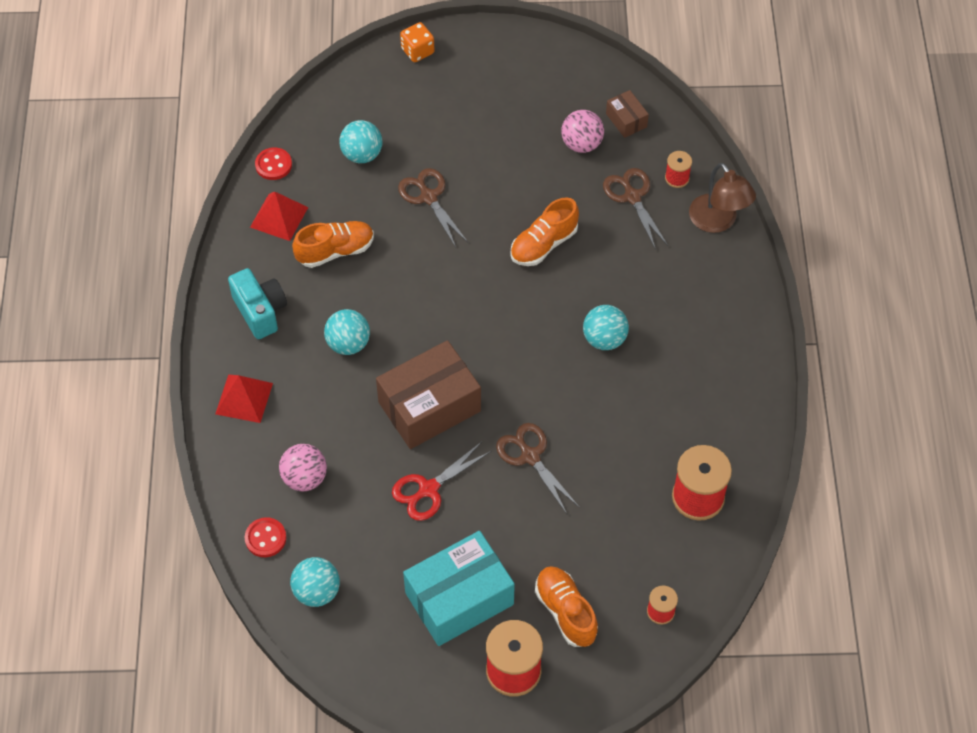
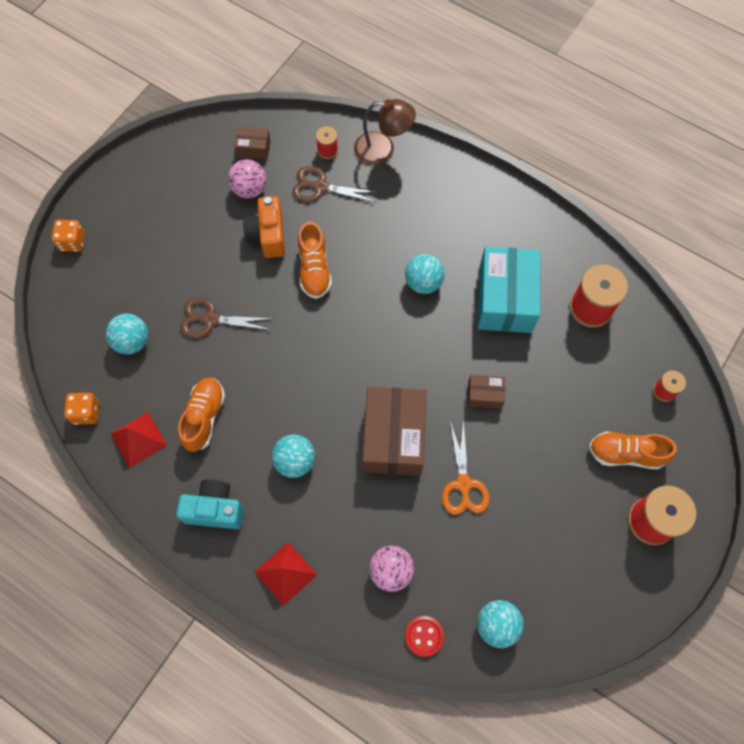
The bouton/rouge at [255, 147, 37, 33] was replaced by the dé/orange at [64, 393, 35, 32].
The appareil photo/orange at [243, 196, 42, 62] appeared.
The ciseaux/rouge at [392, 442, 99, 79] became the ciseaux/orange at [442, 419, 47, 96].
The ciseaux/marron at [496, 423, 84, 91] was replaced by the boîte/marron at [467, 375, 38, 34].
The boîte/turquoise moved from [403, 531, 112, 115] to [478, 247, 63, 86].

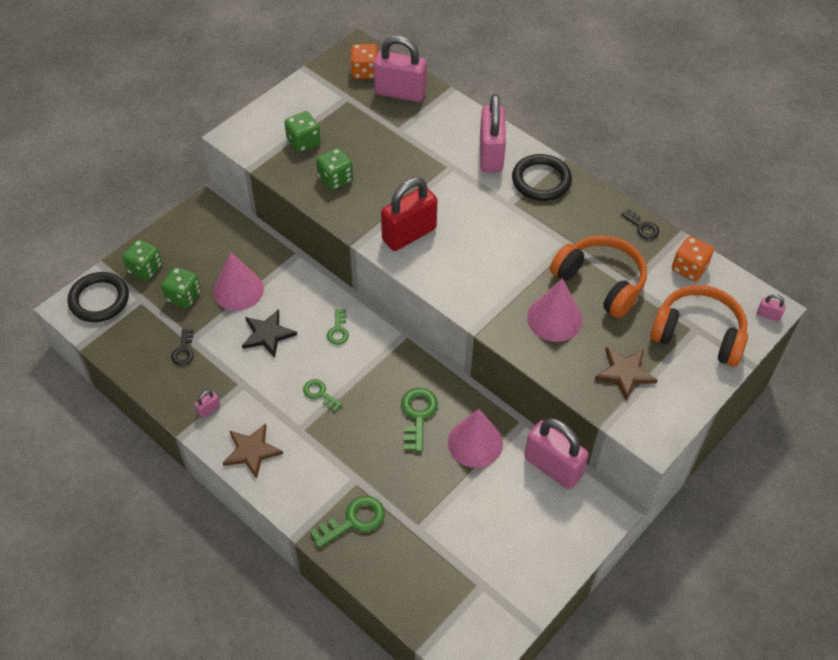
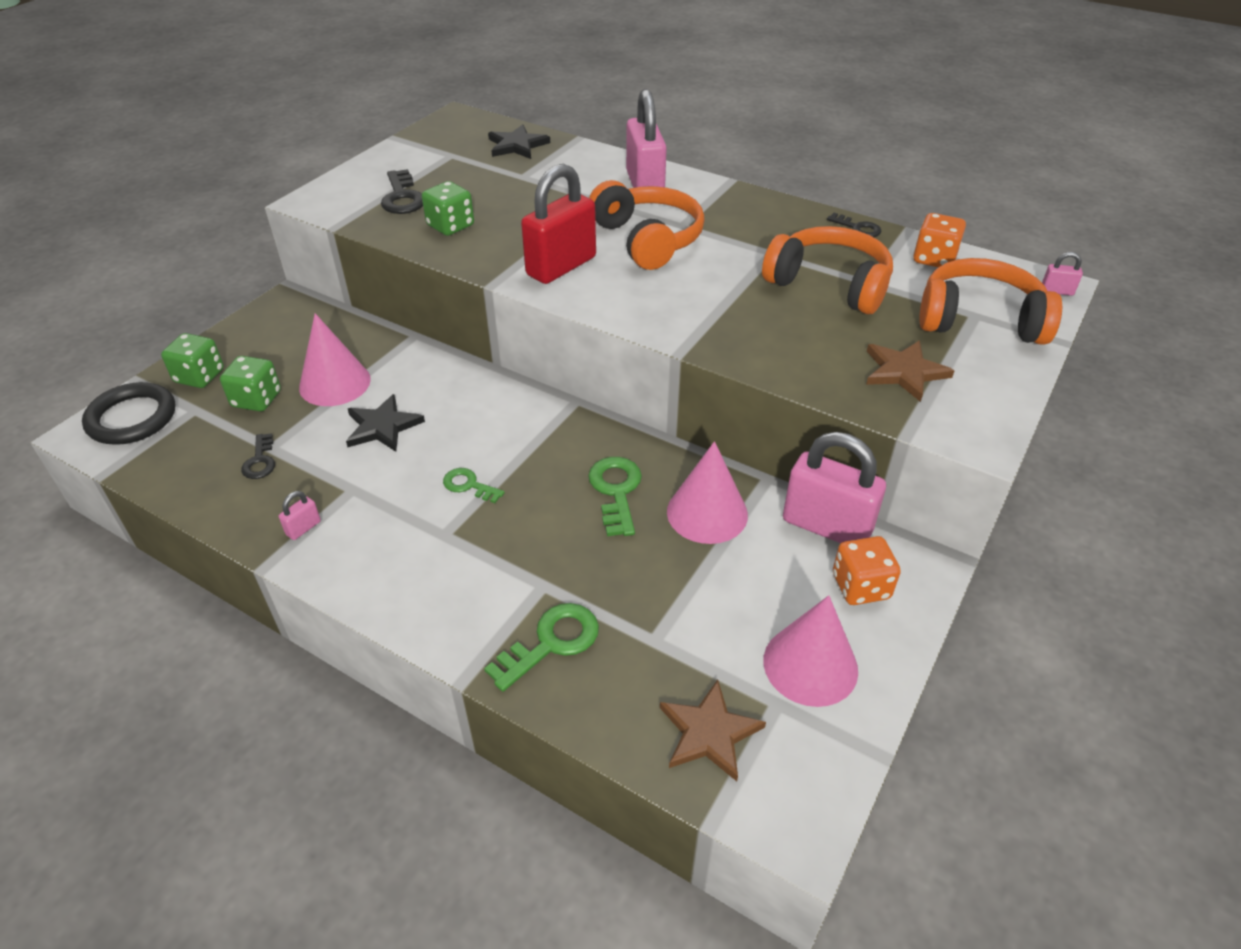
The dé/vert at [284, 111, 37, 42] was replaced by the clé/noir at [381, 169, 42, 45].
The cadenas/rose at [374, 36, 53, 66] was replaced by the étoile/noir at [488, 124, 62, 35].
The casque audio/orange at [589, 180, 116, 90] appeared.
The étoile/marron moved from [223, 423, 60, 56] to [660, 680, 106, 101].
The cône/rose moved from [527, 278, 55, 64] to [763, 595, 95, 112].
The dé/orange moved from [350, 44, 28, 35] to [833, 536, 68, 69].
The clé/vert at [327, 309, 22, 36] disappeared.
The anneau/noir at [512, 154, 60, 47] disappeared.

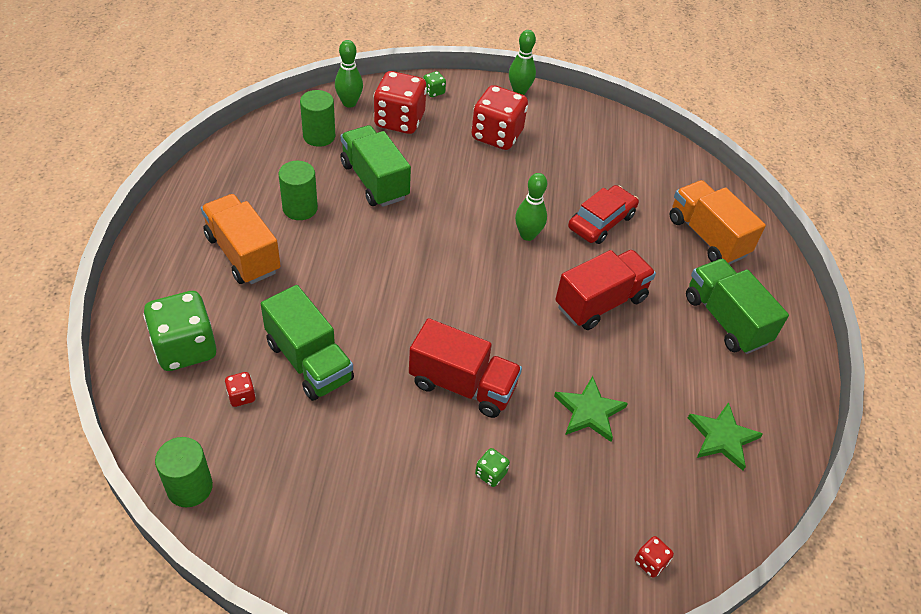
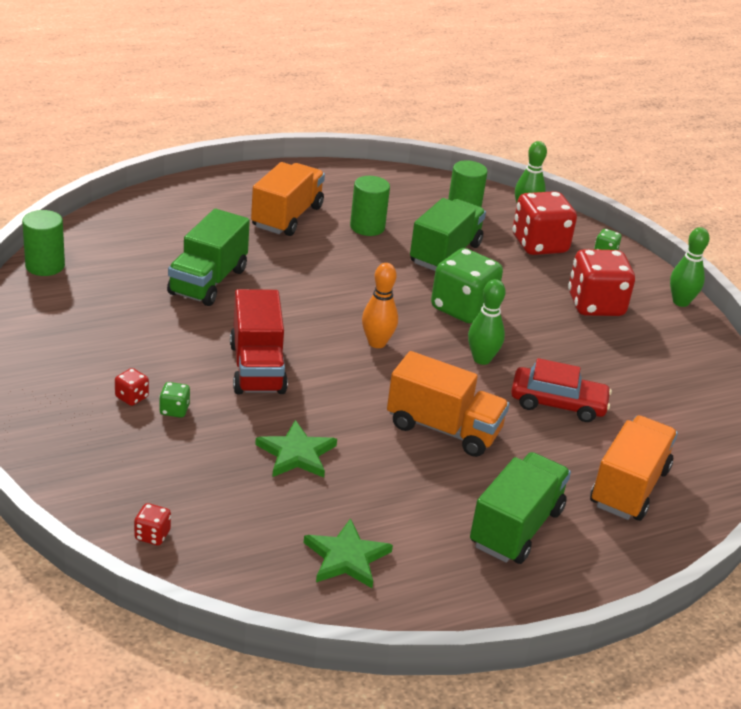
The dé/rouge moved from [225, 372, 31, 35] to [115, 368, 34, 38].
The quille/orange at [362, 263, 36, 85] appeared.
The camion/rouge at [555, 250, 101, 80] became the camion/orange at [387, 351, 122, 106].
The dé/vert moved from [143, 291, 73, 80] to [431, 248, 72, 76].

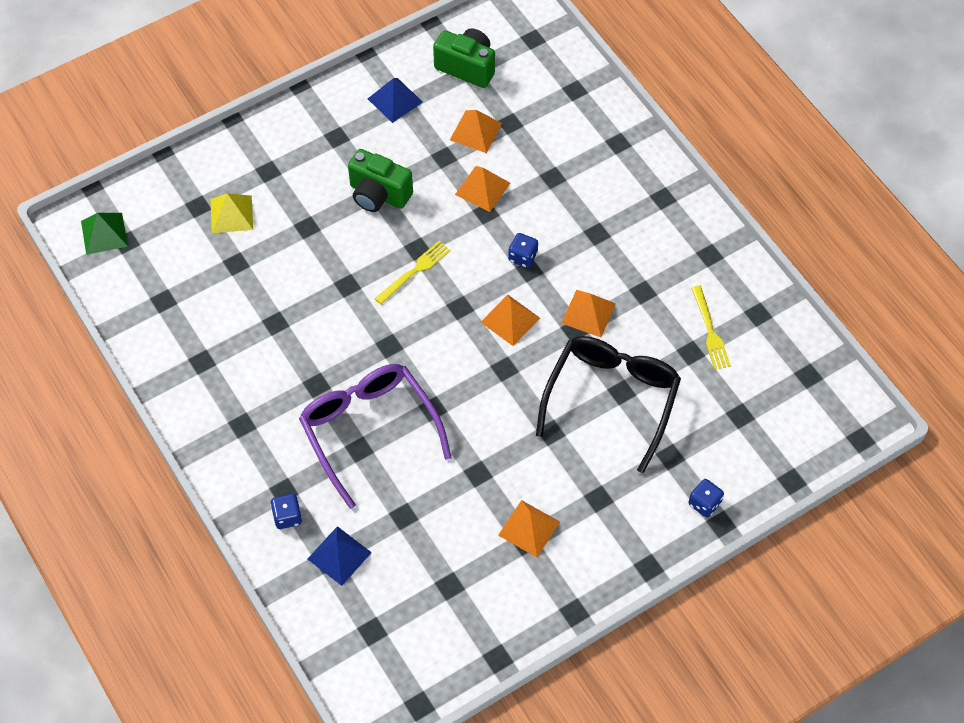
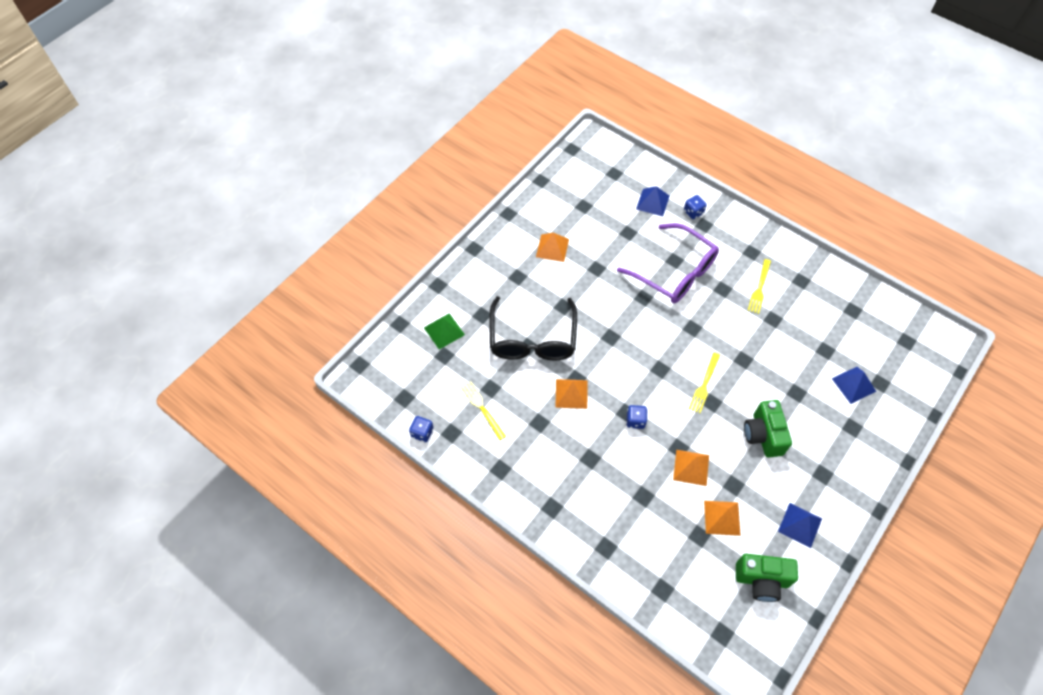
The dé/bleu moved from [688, 479, 36, 39] to [409, 416, 25, 26].
The pyramide/vert moved from [81, 213, 47, 42] to [424, 313, 41, 36].
The appareil photo/vert at [348, 149, 65, 63] turned 105 degrees counterclockwise.
The fourchette/jaune at [748, 259, 23, 55] appeared.
The pyramide/jaune at [211, 193, 42, 40] became the pyramide/bleu at [832, 367, 44, 37].
The pyramide/orange at [481, 295, 59, 51] disappeared.

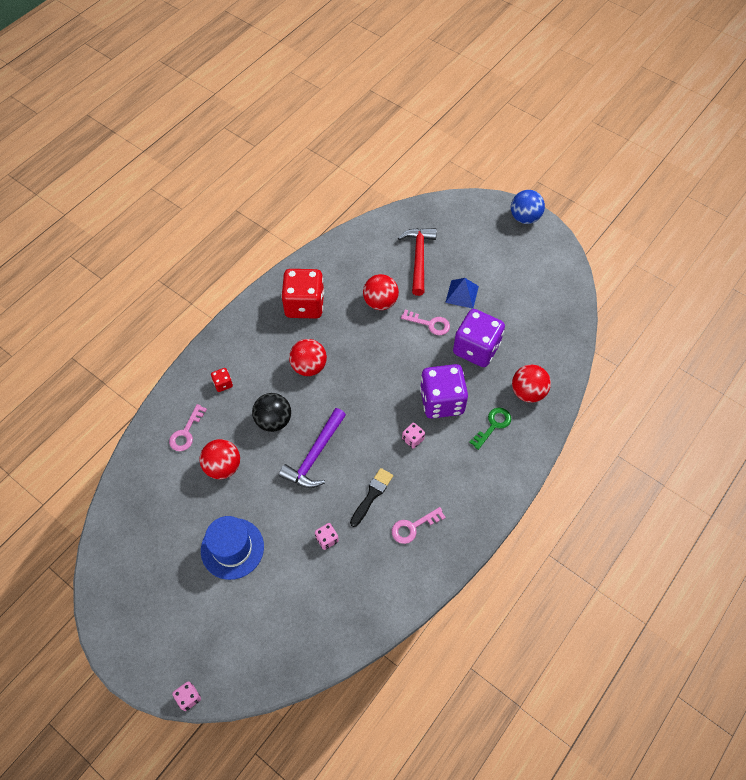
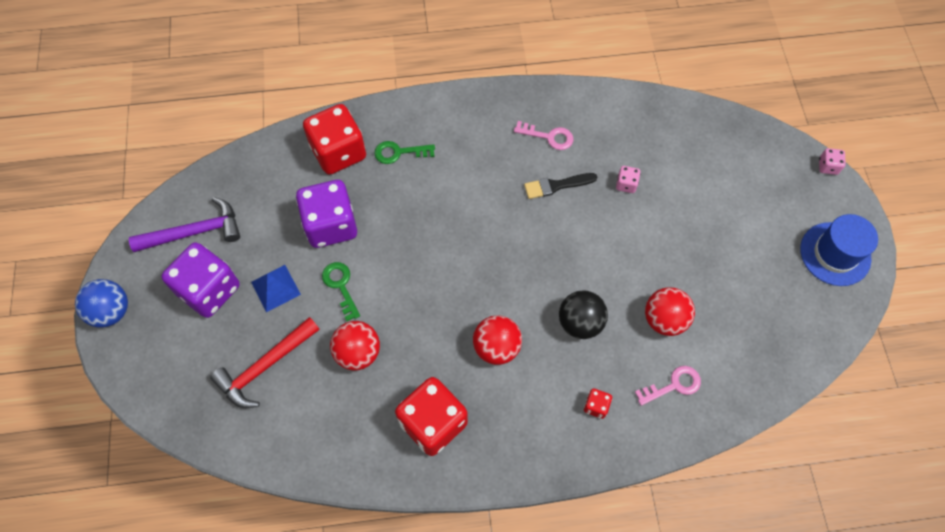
The marteau/violet moved from [279, 408, 67, 80] to [129, 197, 111, 55].
The dé/violet moved from [420, 364, 48, 55] to [161, 242, 79, 76].
The balle/rouge at [512, 364, 39, 39] was replaced by the dé/rouge at [303, 104, 63, 71].
The clé/rose at [401, 310, 49, 25] became the clé/vert at [322, 262, 38, 59].
The chapeau/bleu moved from [201, 516, 63, 64] to [800, 214, 78, 72].
The dé/rose at [402, 423, 23, 26] disappeared.

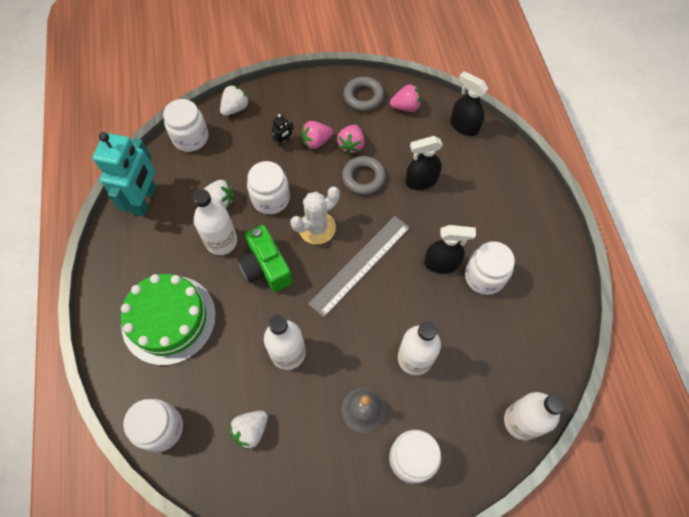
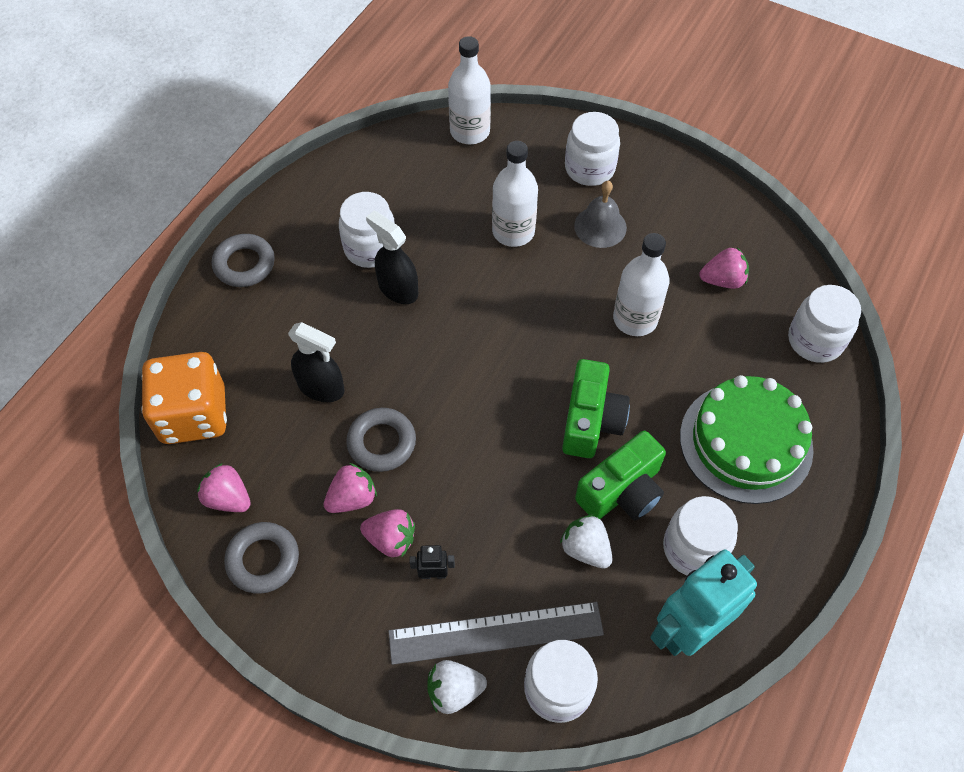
The vaporisateur/noir at [450, 71, 38, 65] was replaced by the dé/orange at [141, 352, 86, 92].
The anneau/gris at [212, 234, 63, 53] appeared.
The règle/gris moved from [308, 216, 102, 101] to [388, 602, 216, 63].
The bouteille/blanc at [193, 189, 44, 66] was replaced by the appareil photo/vert at [575, 431, 91, 89].
The bocal/blanc moved from [247, 161, 43, 53] to [663, 496, 75, 79].
The fraise/blanc at [230, 411, 38, 39] became the fraise/rose at [699, 247, 50, 42].
The cactus/blanc at [291, 187, 49, 57] disappeared.

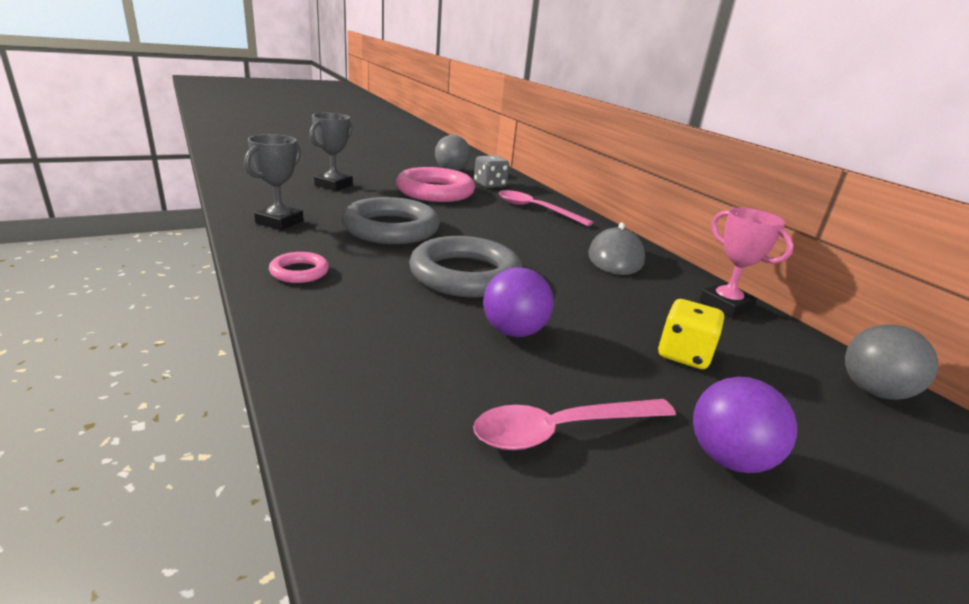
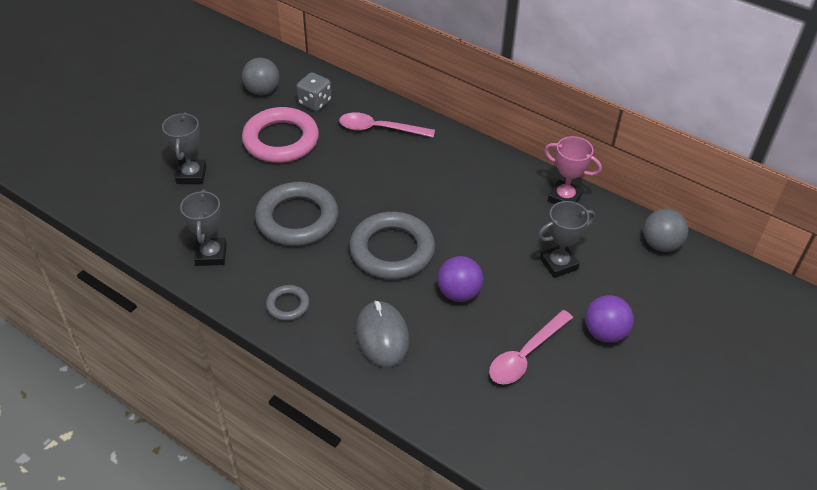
The anneau/rose at [269, 252, 60, 31] became the anneau/gris at [266, 285, 44, 36].
The souris/gris moved from [588, 222, 57, 53] to [356, 301, 54, 66].
The dé/jaune at [658, 299, 66, 70] was replaced by the trophée/gris at [538, 201, 58, 77].

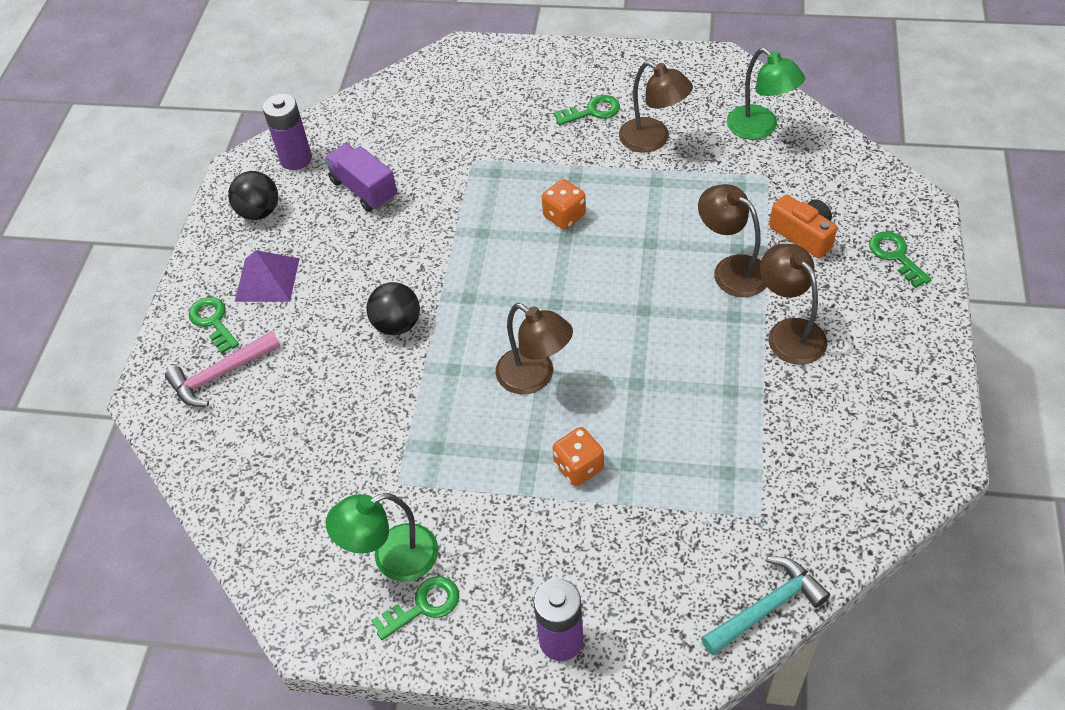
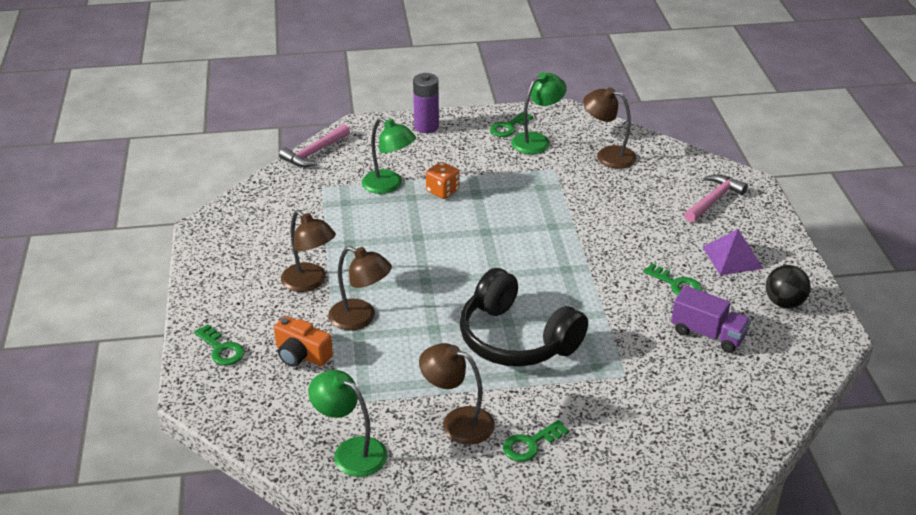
The marteau/turquoise at [701, 557, 129, 98] became the marteau/rose at [279, 124, 71, 43].
The lampe/vert at [362, 117, 54, 77] appeared.
The dé/orange at [542, 179, 44, 51] was replaced by the casque audio/noir at [460, 268, 128, 99].
The lampe/marron moved from [496, 303, 77, 91] to [583, 87, 54, 82].
The clé/vert moved from [189, 297, 50, 57] to [643, 263, 59, 32].
The pile/violet at [263, 94, 49, 76] disappeared.
The balle/noir at [367, 282, 53, 53] disappeared.

